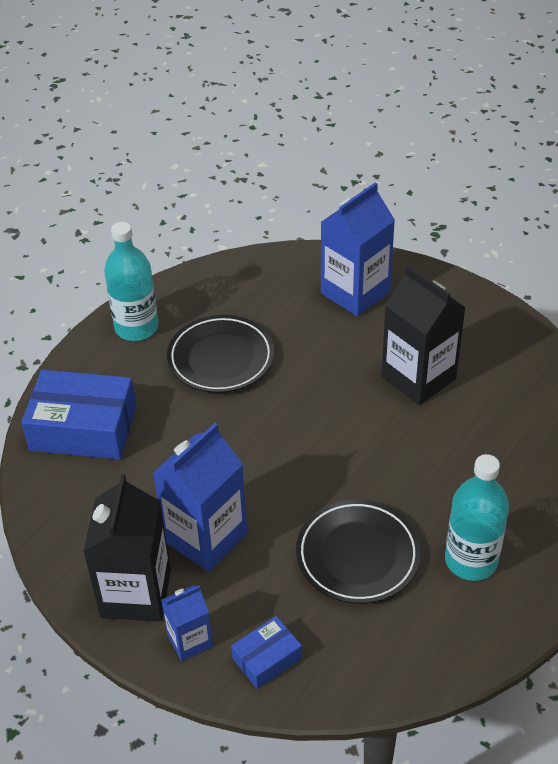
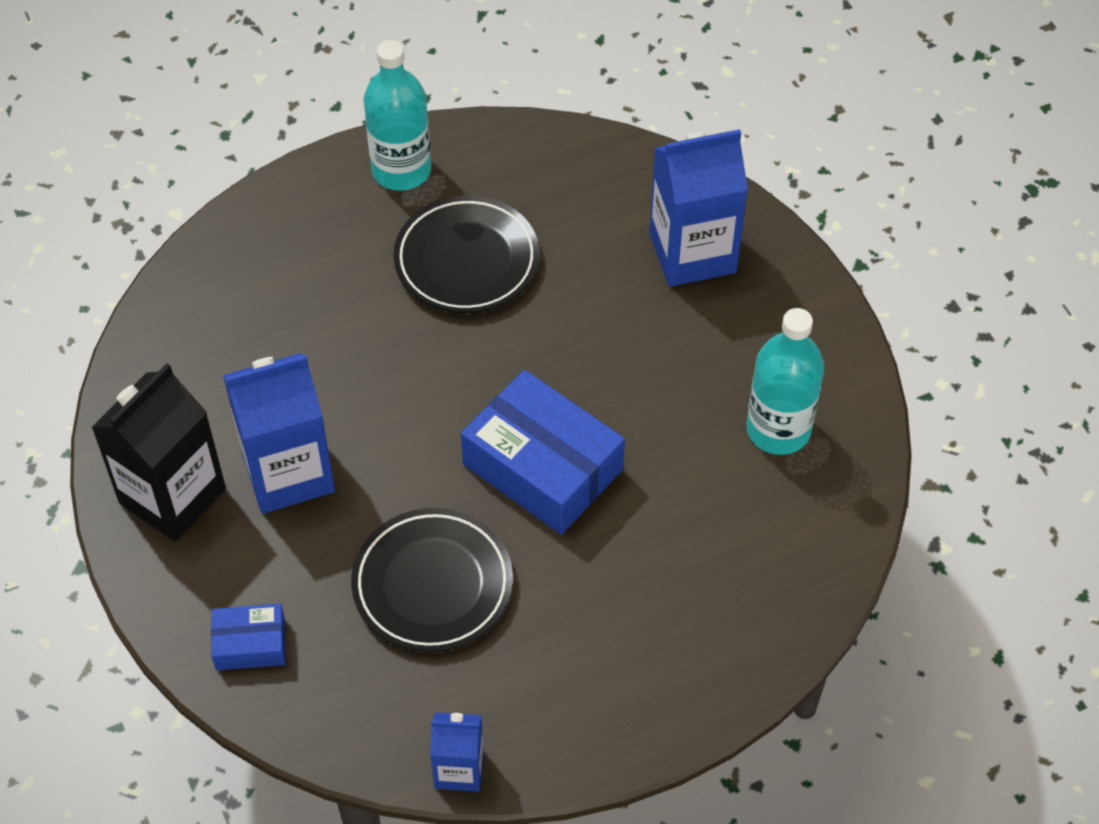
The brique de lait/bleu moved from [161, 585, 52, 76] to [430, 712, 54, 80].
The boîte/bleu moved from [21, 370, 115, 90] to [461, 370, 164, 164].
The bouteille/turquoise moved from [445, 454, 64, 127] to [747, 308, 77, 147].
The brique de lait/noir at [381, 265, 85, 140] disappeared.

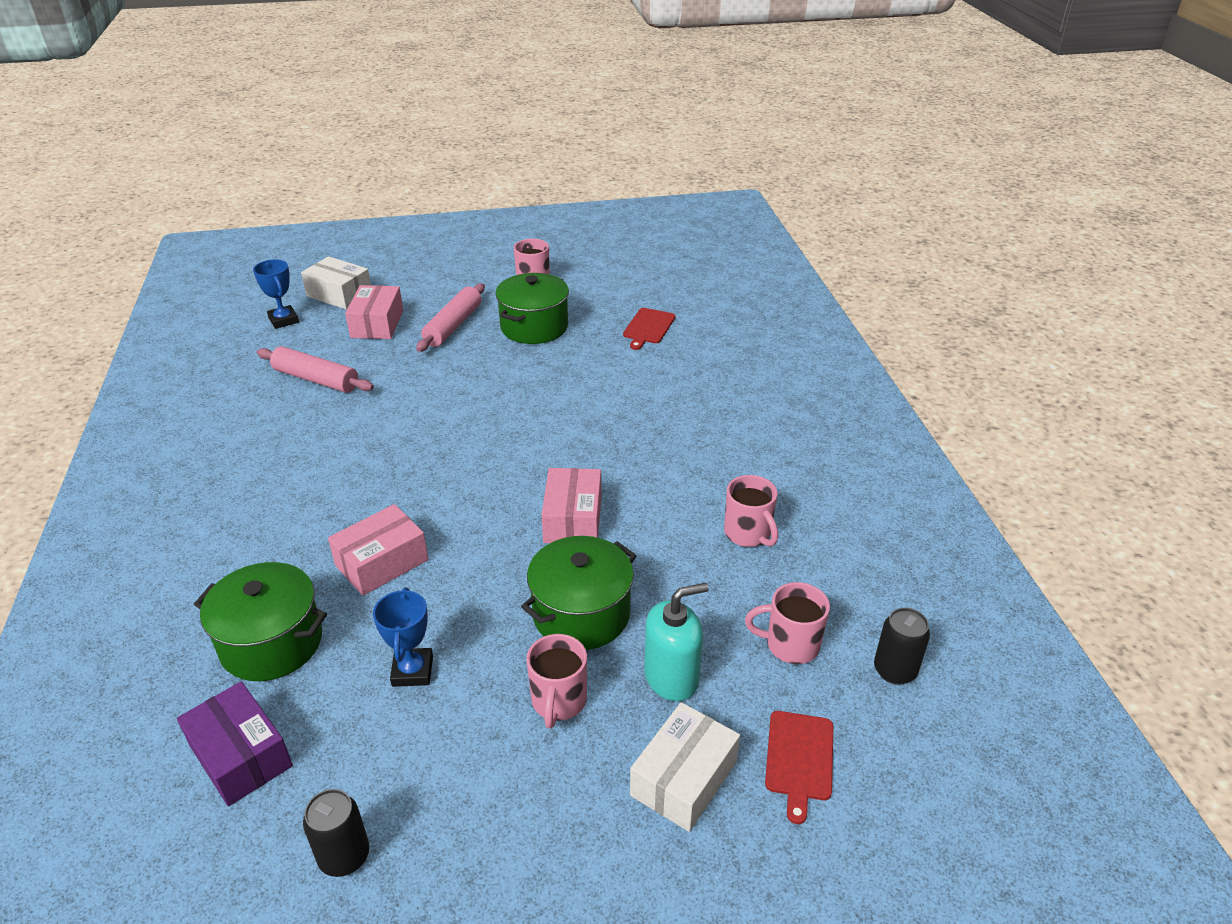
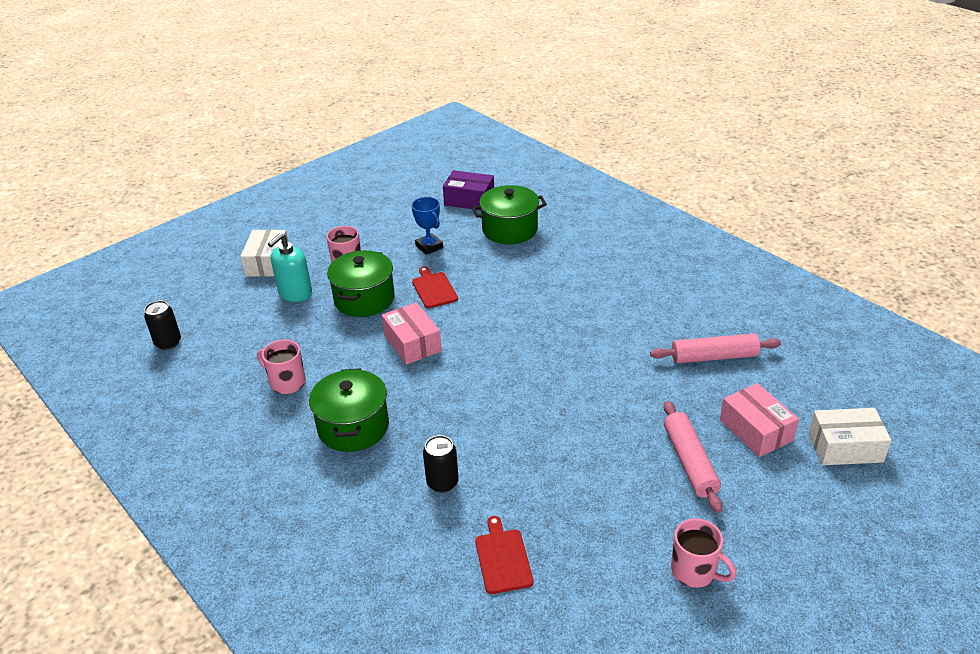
The marmite/vert moved from [495, 273, 74, 71] to [309, 368, 80, 84].
The planche à découper/rouge moved from [765, 711, 68, 113] to [412, 267, 46, 41].
The canette/noir moved from [303, 789, 66, 88] to [423, 435, 36, 58].
The trophée/bleu at [253, 259, 46, 70] disappeared.
The boîte/rose at [328, 504, 100, 92] disappeared.
The tasse/rose at [745, 582, 85, 82] disappeared.

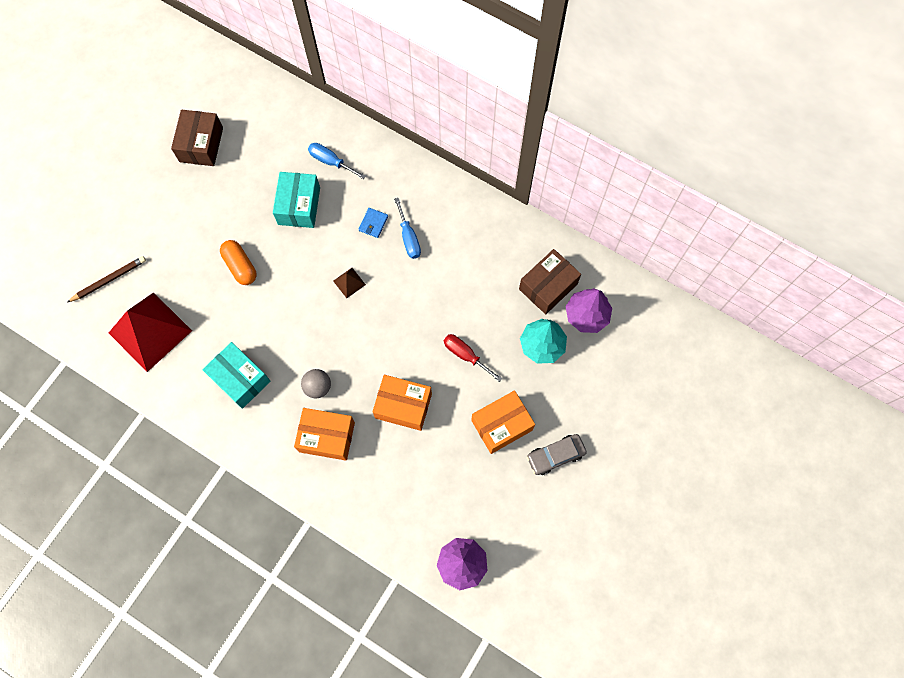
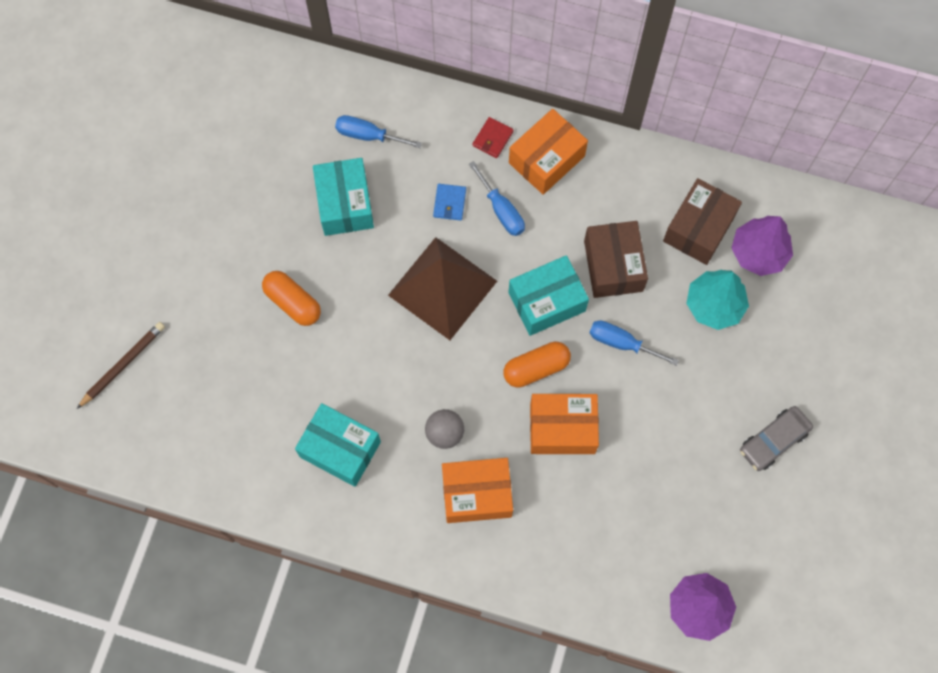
The pyramide/marron at [333, 268, 33, 30] changed to 2.46 times the size.
The portefeuille/rouge at [473, 117, 40, 41] appeared.
The gélule/orange at [503, 341, 68, 47] appeared.
The boîte/turquoise at [508, 255, 81, 81] appeared.
The boîte/orange moved from [471, 390, 64, 64] to [509, 109, 79, 86].
The boîte/marron moved from [171, 110, 52, 56] to [584, 221, 64, 77].
The tournevis/rouge at [444, 334, 58, 48] became the tournevis/bleu at [590, 320, 89, 46].
The pyramide/rouge at [109, 292, 83, 80] disappeared.

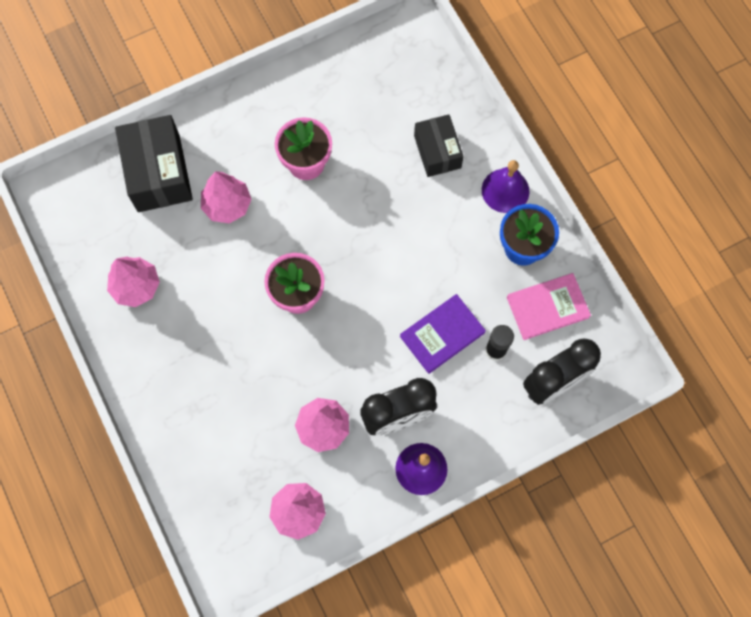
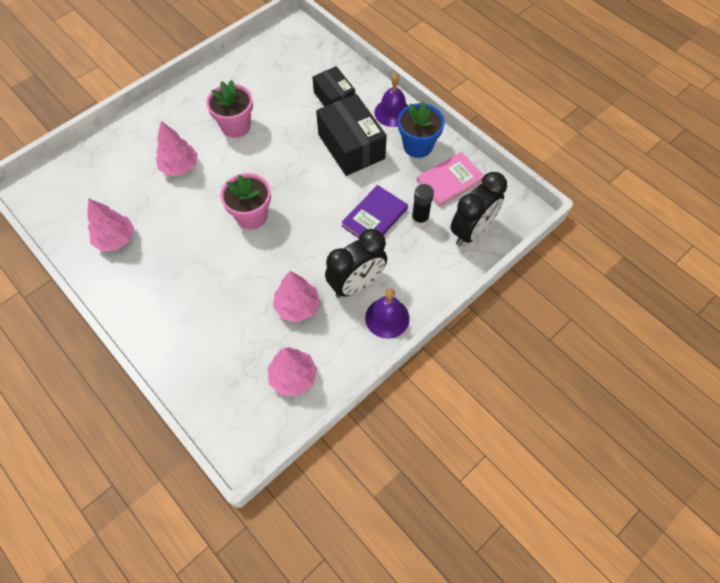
The boîte/noir moved from [115, 115, 78, 97] to [316, 94, 71, 82].

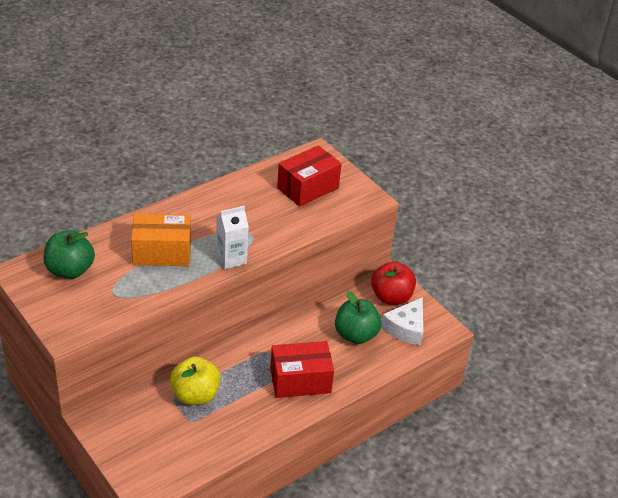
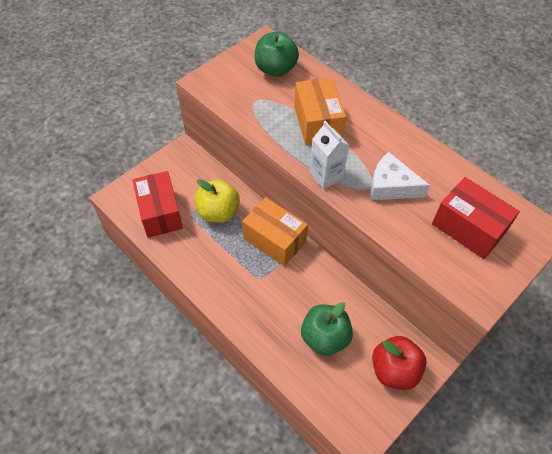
The boîte/rouge moved from [270, 341, 64, 57] to [132, 171, 51, 67].
The boîte/orange at [242, 197, 66, 69] appeared.
The fromage/blanc moved from [381, 297, 42, 48] to [370, 152, 60, 48].

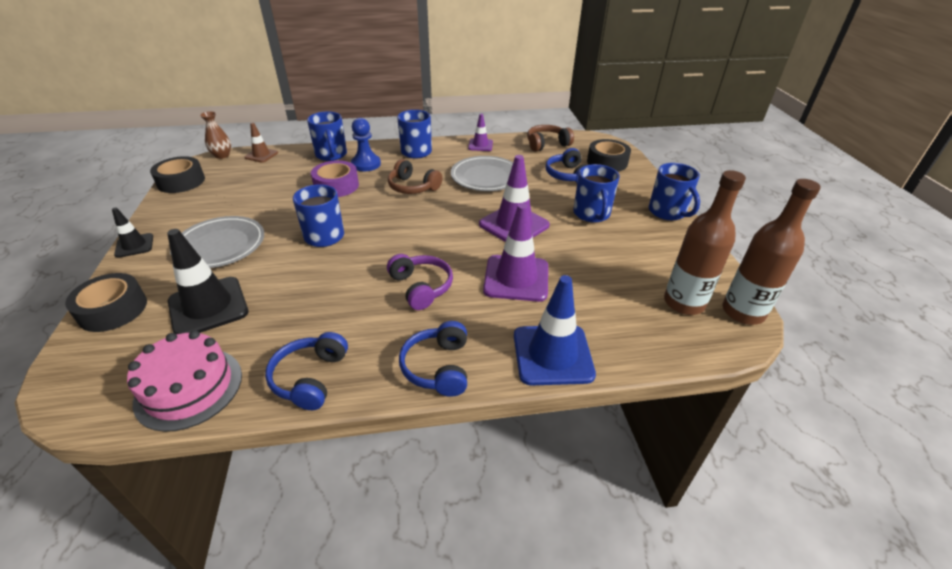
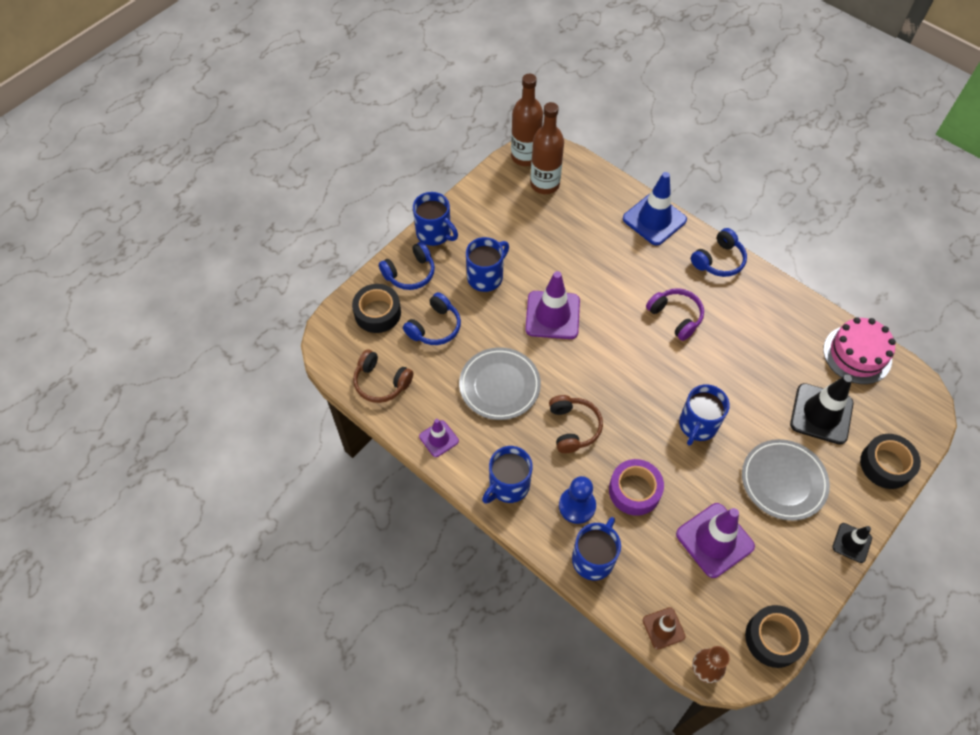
The casque audio/bleu moved from [265, 332, 83, 78] to [379, 242, 56, 48].
The tasse/bleu at [649, 163, 51, 57] turned 105 degrees clockwise.
The casque audio/violet at [387, 254, 66, 56] turned 120 degrees clockwise.
The cône de chantier/violet moved from [483, 203, 65, 99] to [676, 503, 79, 75].

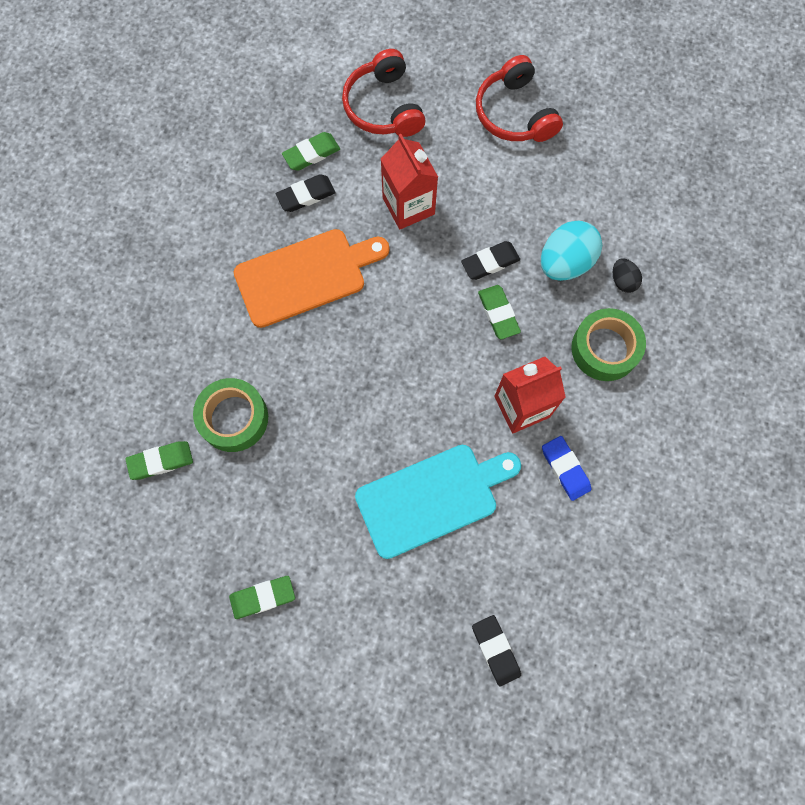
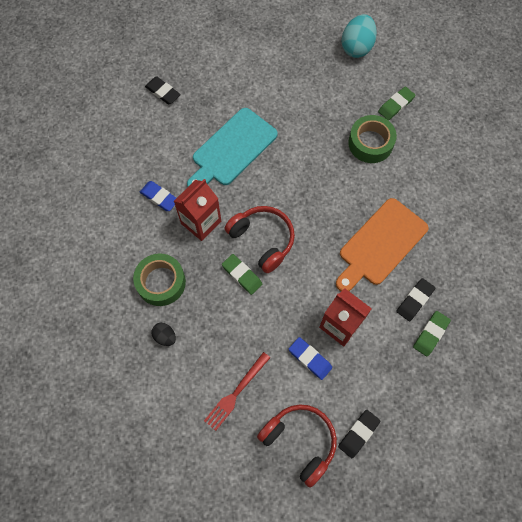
The fourchette/rouge at [204, 352, 66, 79] appeared.
The casque audio/rouge moved from [342, 49, 83, 88] to [224, 206, 71, 67].
The gomme/bleu at [289, 337, 43, 43] appeared.
The gomme/noir moved from [461, 241, 59, 39] to [338, 410, 43, 48].
The œuf/turquoise moved from [541, 220, 61, 61] to [342, 14, 35, 44].
The gomme/vert at [229, 576, 66, 43] disappeared.

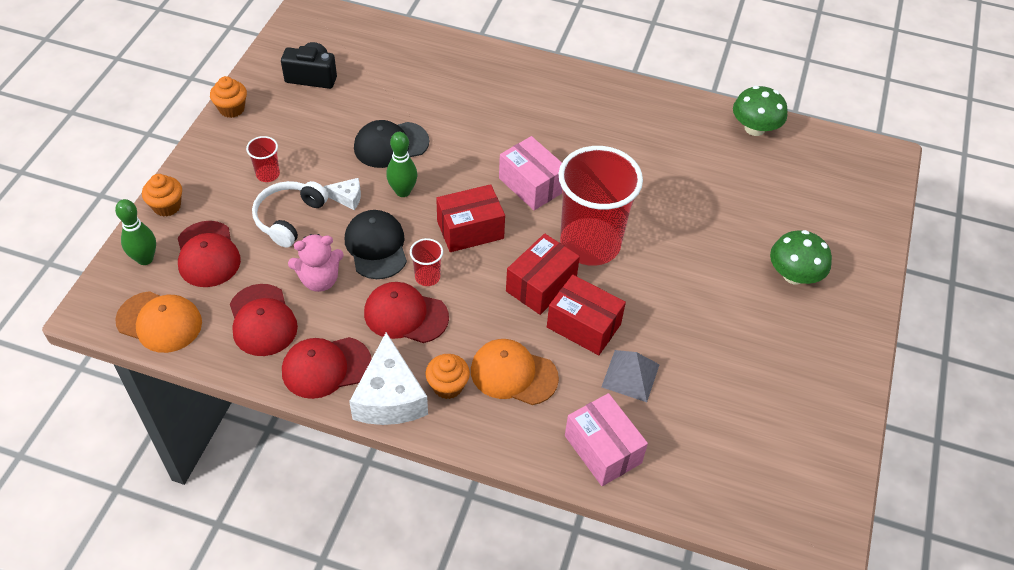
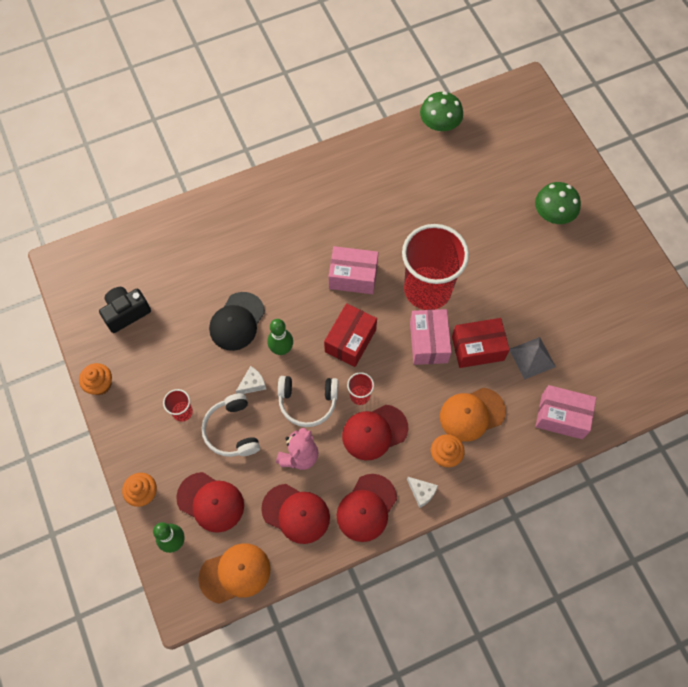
The casquette/noir at [345, 210, 62, 69] was replaced by the casque audio/blanc at [278, 376, 60, 51].
The fromage/blanc at [349, 332, 79, 93] changed to 0.47 times the size.
The boîte/rouge at [506, 233, 74, 82] became the boîte/rose at [410, 309, 42, 56].

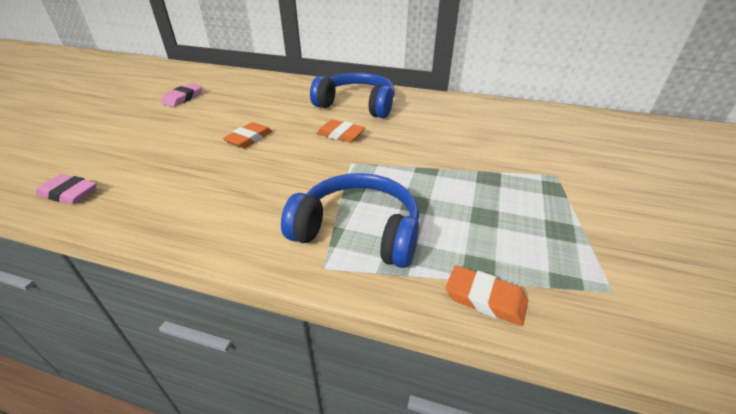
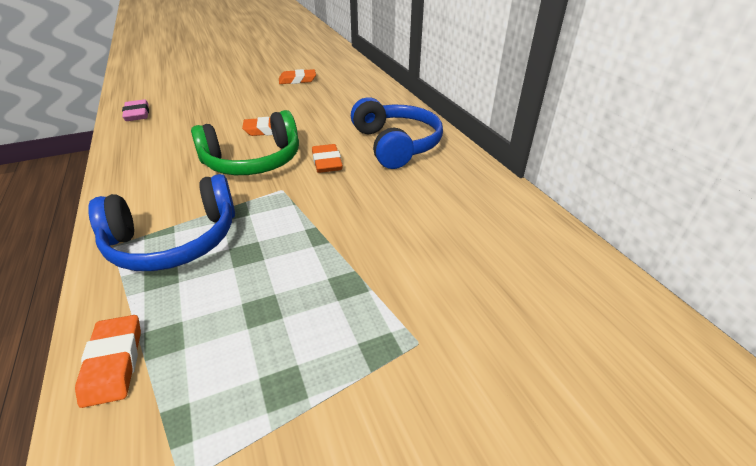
The casque audio/bleu at [281, 173, 138, 95] turned 90 degrees clockwise.
The casque audio/vert at [191, 110, 108, 65] appeared.
The gomme/rose at [161, 83, 41, 24] became the gomme/orange at [279, 69, 37, 15].

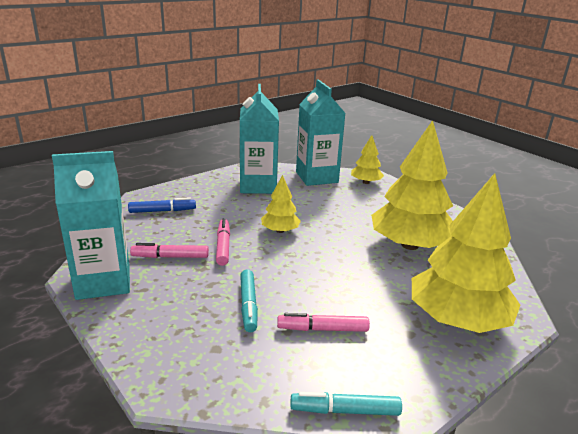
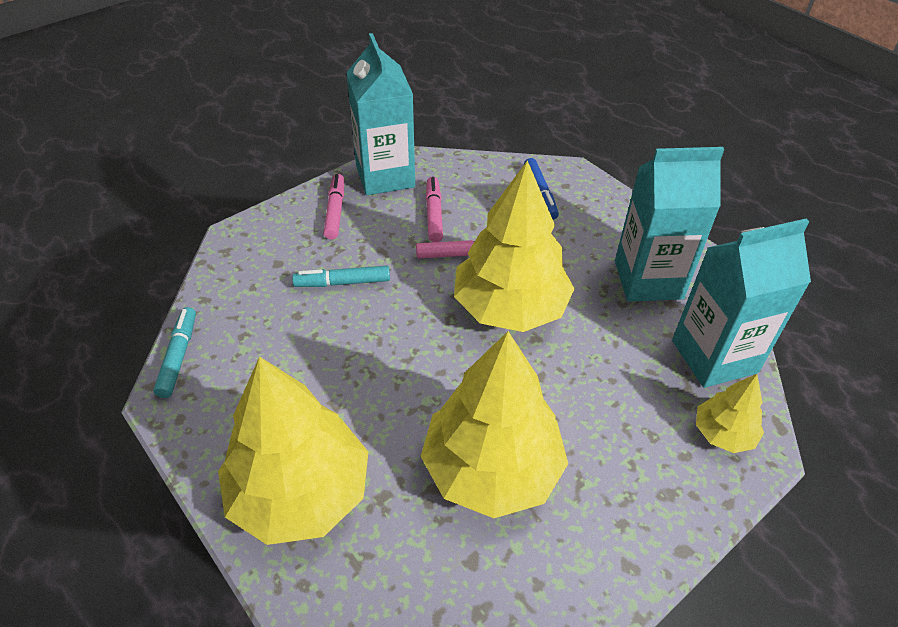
The feutre/rose moved from [277, 313, 93, 19] to [323, 174, 21, 66].
The arbre/jaune at [261, 175, 40, 58] changed to 2.06 times the size.

